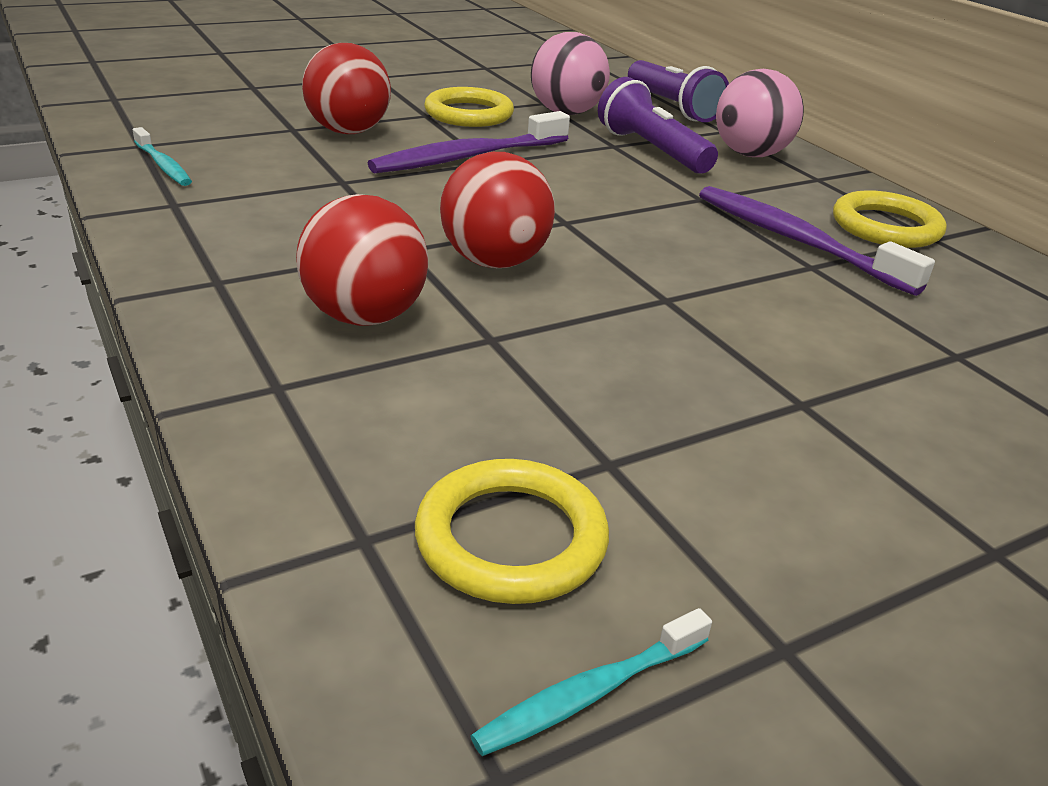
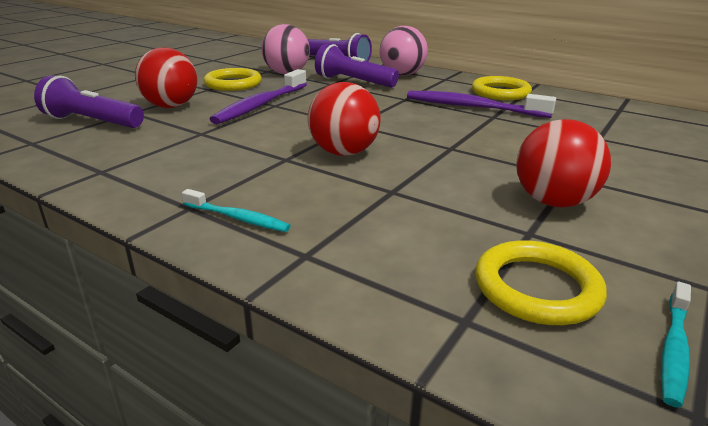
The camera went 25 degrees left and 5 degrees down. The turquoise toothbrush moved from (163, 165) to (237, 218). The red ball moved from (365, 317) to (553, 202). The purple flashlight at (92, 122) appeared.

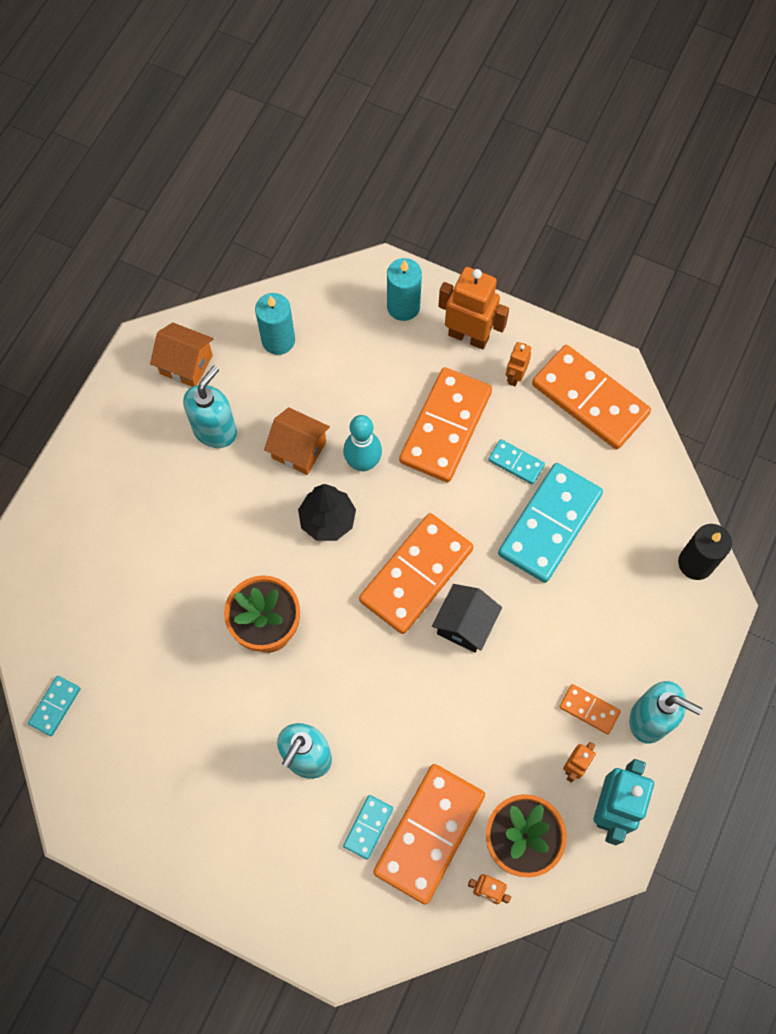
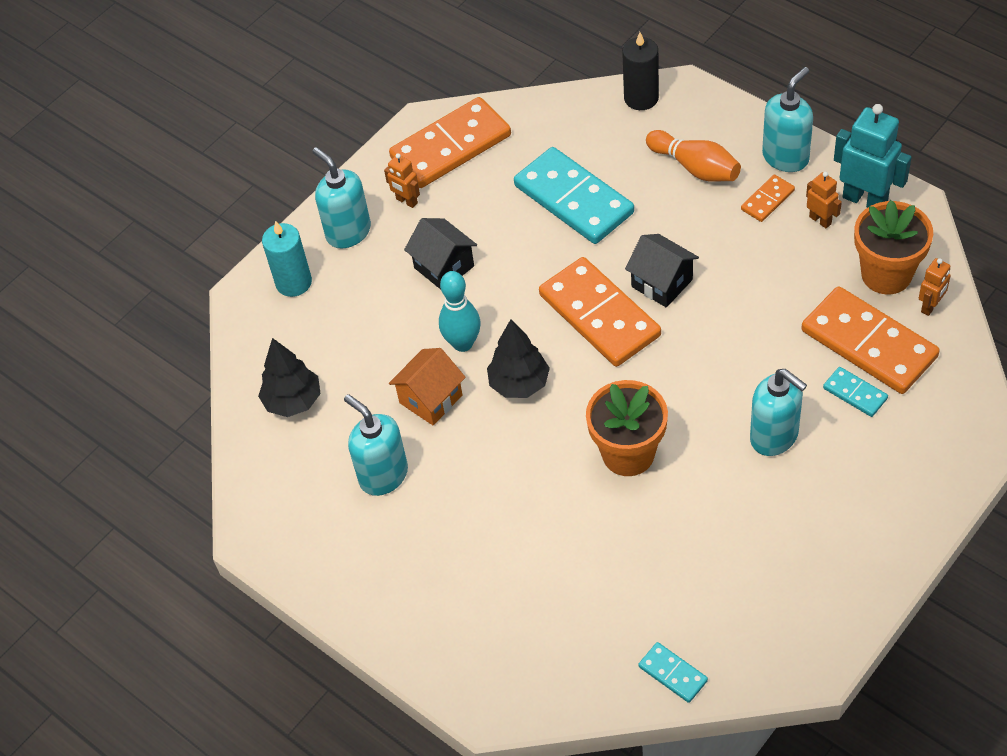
The camera went 70 degrees left and 15 degrees down. The orange house at (186, 364) disappeared. The turquoise candle at (278, 340) was replaced by the black tree at (293, 401). The orange domino at (445, 427) was replaced by the black house at (444, 267). The orange robot at (468, 336) was replaced by the turquoise soap dispenser at (348, 232). The turquoise domino at (516, 462) disappeared. The orange bowling pin at (695, 167) appeared.

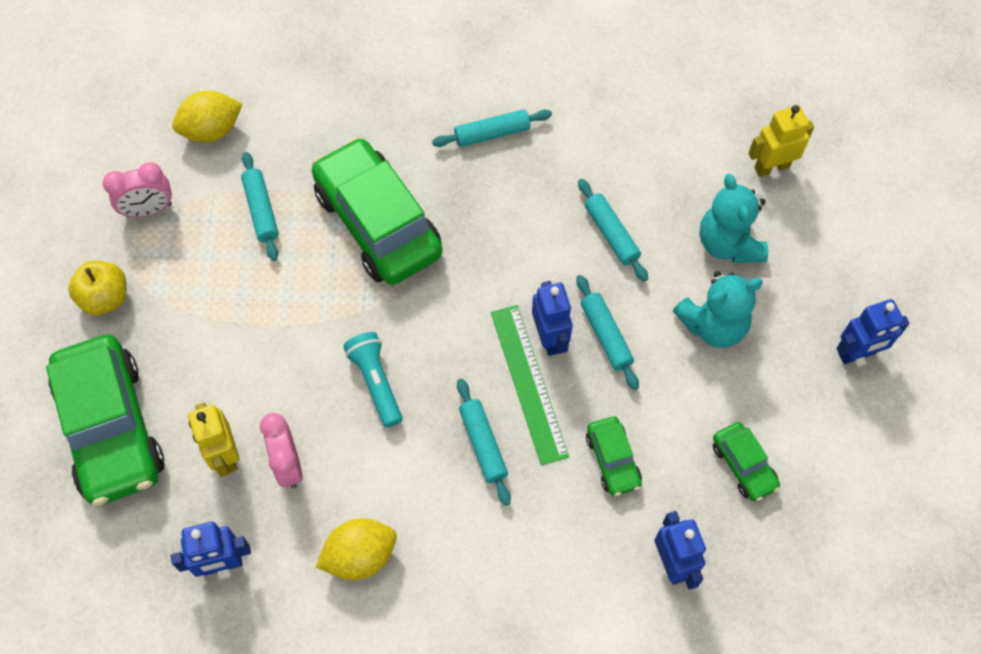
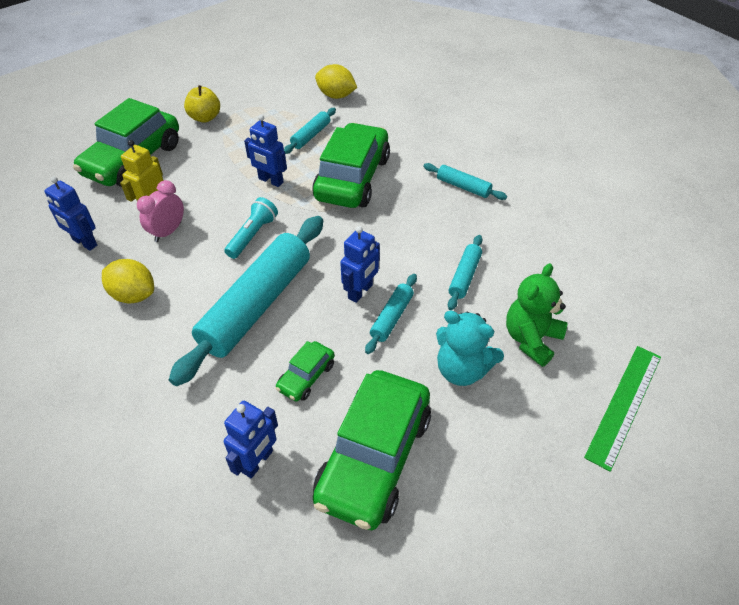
The camera went 50 degrees right and 15 degrees down. The pink clock at (148, 210) disappeared. The turquoise rolling pin at (483, 444) changed to 2.21 times the size. The green ruler moved from (528, 383) to (624, 405). The turquoise teddy bear at (728, 243) became the green teddy bear at (531, 339). The green car at (743, 465) changed to 2.17 times the size. The yellow robot at (771, 167) disappeared. The blue robot moved from (857, 354) to (270, 181).

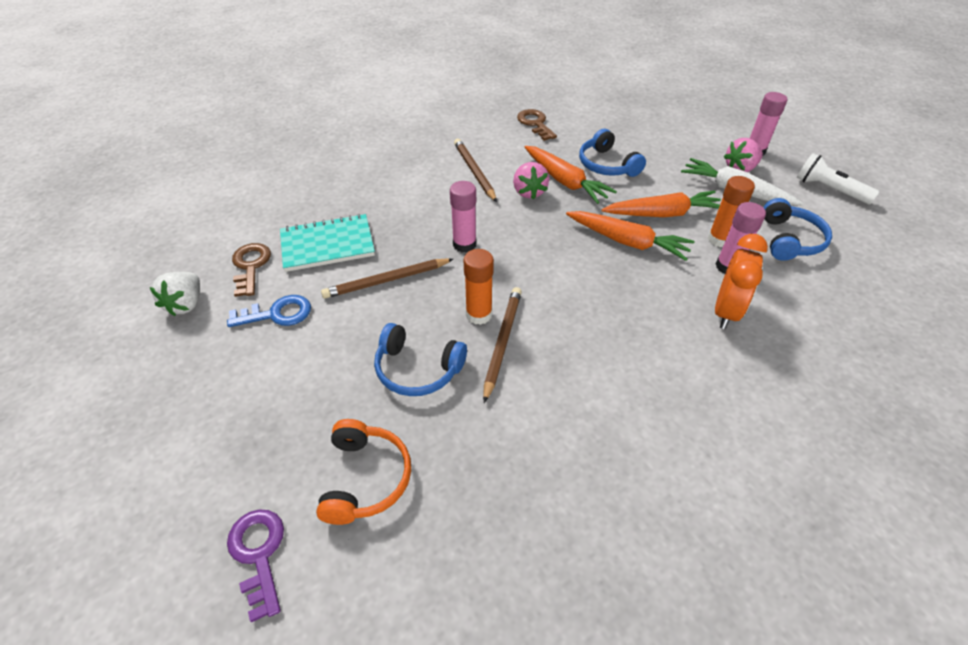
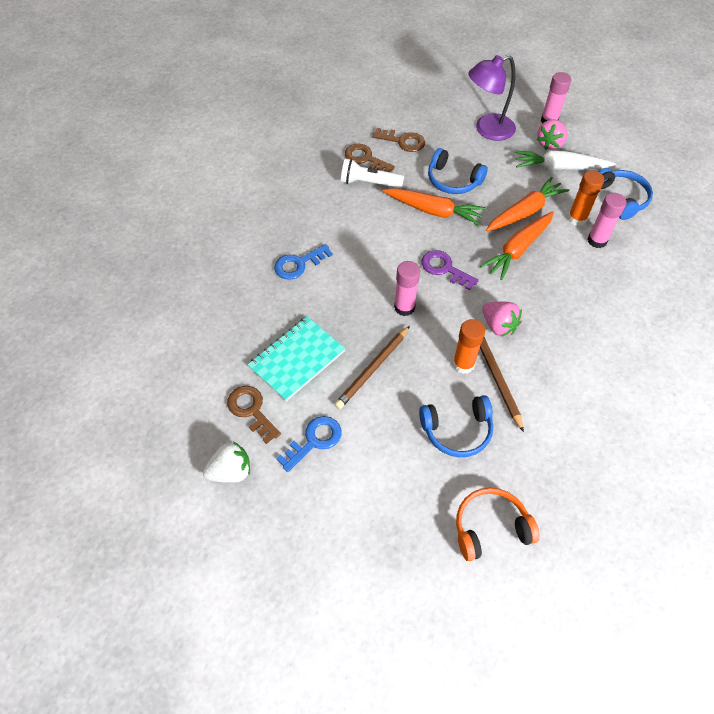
The camera went 30 degrees left and 10 degrees up. The white strawberry at (186, 304) turned 90 degrees counterclockwise. The purple key moved from (259, 554) to (444, 268). The orange headphones at (366, 478) turned 75 degrees counterclockwise. The brown pencil at (474, 172) disappeared. The pink strawberry moved from (529, 192) to (498, 326). The orange carrot at (627, 242) turned 135 degrees clockwise. The orange clock at (726, 311) disappeared. The white flashlight moved from (829, 189) to (369, 183). The blue key at (298, 264) appeared. The brown key at (403, 141) appeared. The purple lamp at (487, 130) appeared.

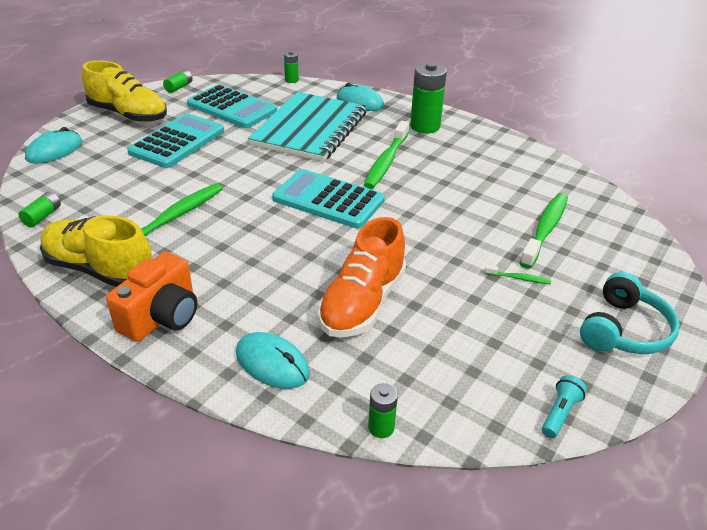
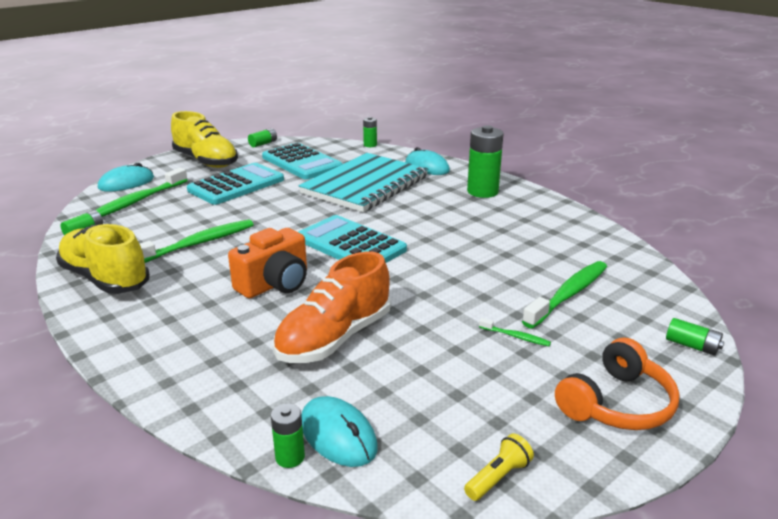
The camera went 15 degrees right and 10 degrees down. The orange camera moved from (162, 317) to (275, 284). The turquoise mouse moved from (272, 363) to (338, 435). The green toothbrush moved from (386, 161) to (138, 201). The turquoise flashlight at (560, 413) became the yellow flashlight at (498, 477). The turquoise headphones at (624, 330) became the orange headphones at (617, 404). The green battery at (692, 346) appeared.

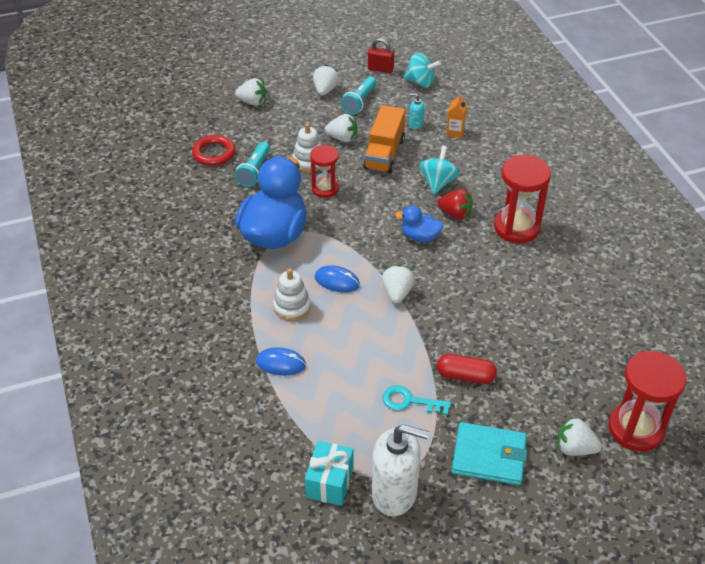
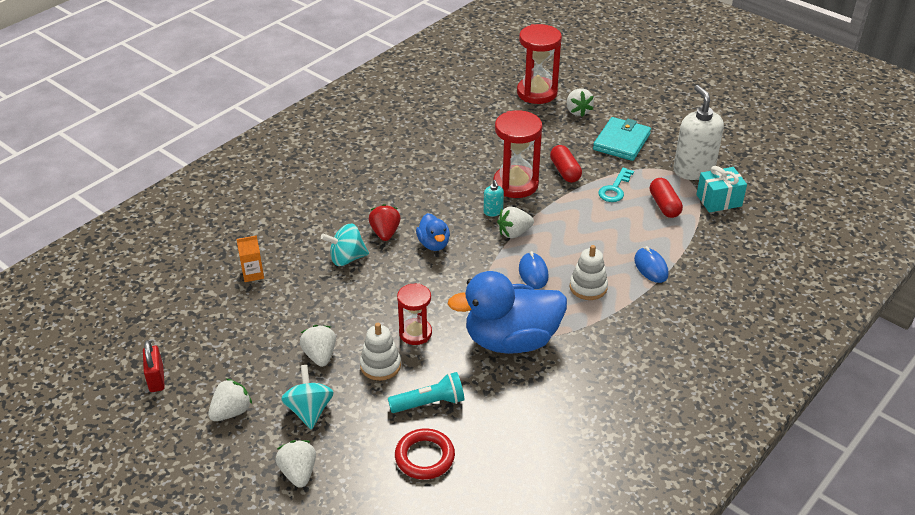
The camera went 120 degrees left and 5 degrees down. The white strawberry at (325, 90) turned 150 degrees clockwise. The turquoise flashlight at (359, 102) disappeared. The orange truck at (384, 154) disappeared. The turquoise key at (410, 401) turned 45 degrees clockwise. The turquoise spinning top moved from (420, 82) to (309, 410). The turquoise soap dispenser moved from (416, 124) to (493, 212). The turquoise wallet at (489, 456) turned 45 degrees clockwise. The red hourglass moved from (516, 227) to (515, 184). The red capsule at (664, 205) appeared.

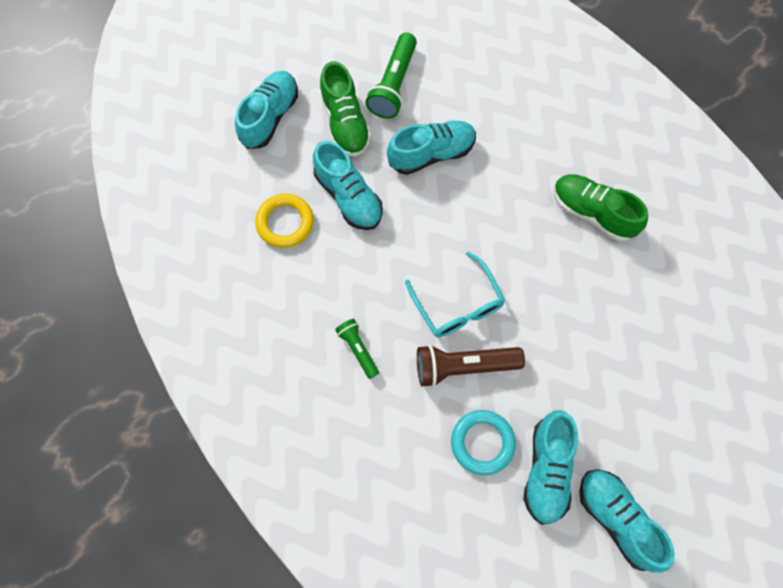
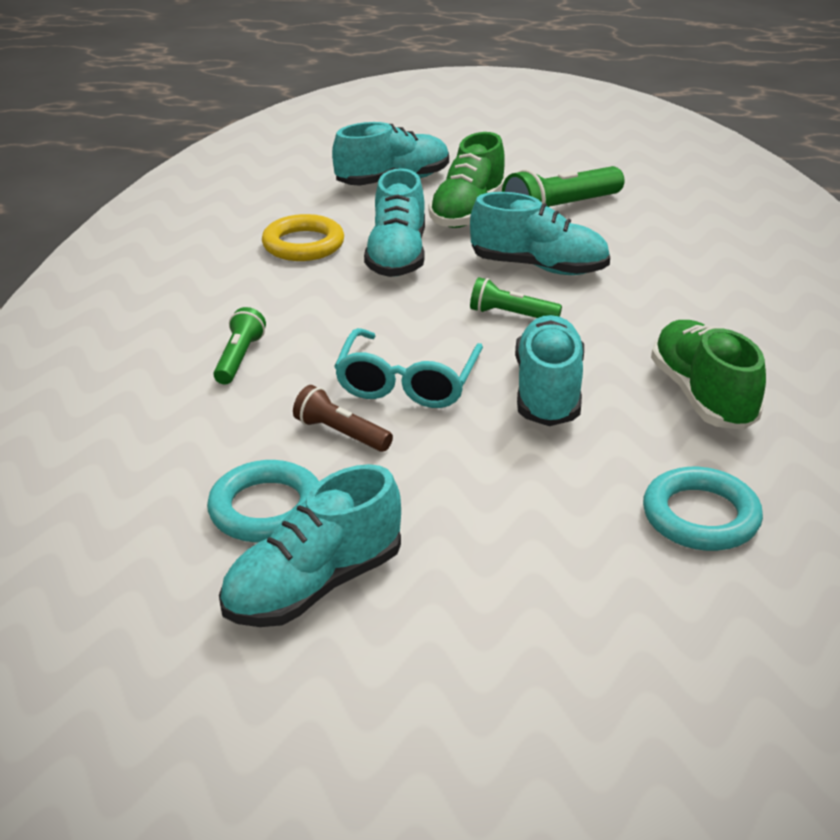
The camera went 40 degrees right and 35 degrees down. The brown flashlight at (464, 367) changed to 0.58 times the size. The turquoise shoe moved from (617, 519) to (548, 391). The green flashlight at (511, 315) appeared. The turquoise ring at (700, 516) appeared.

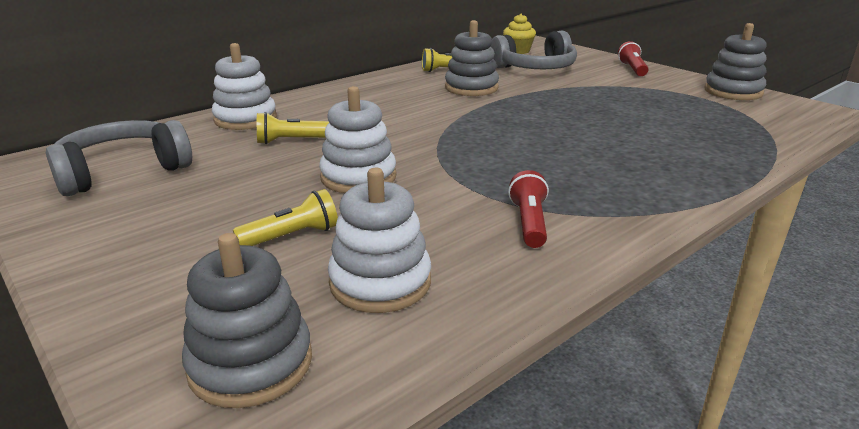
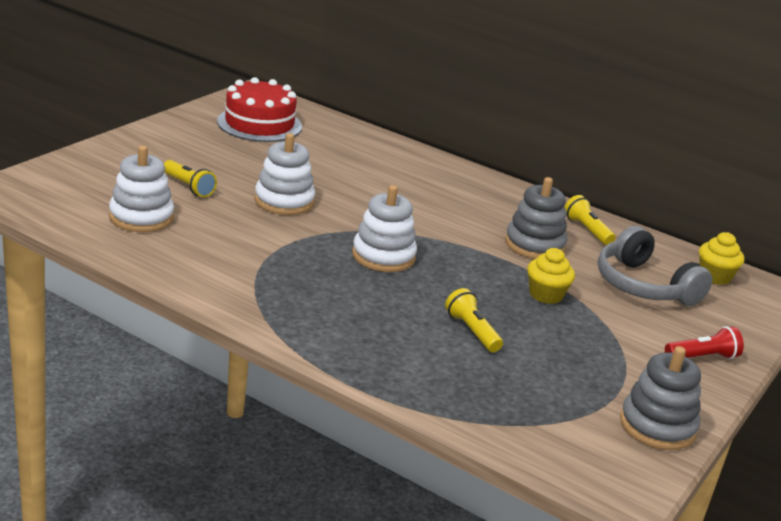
The camera went 70 degrees right and 0 degrees up. The grey headphones at (123, 172) was replaced by the red cake at (259, 124). The grey stacking toy at (251, 363) disappeared. The white stacking toy moved from (245, 119) to (383, 256). The yellow flashlight moved from (291, 141) to (472, 331). The red flashlight at (529, 223) disappeared. The yellow cupcake at (546, 295) appeared.

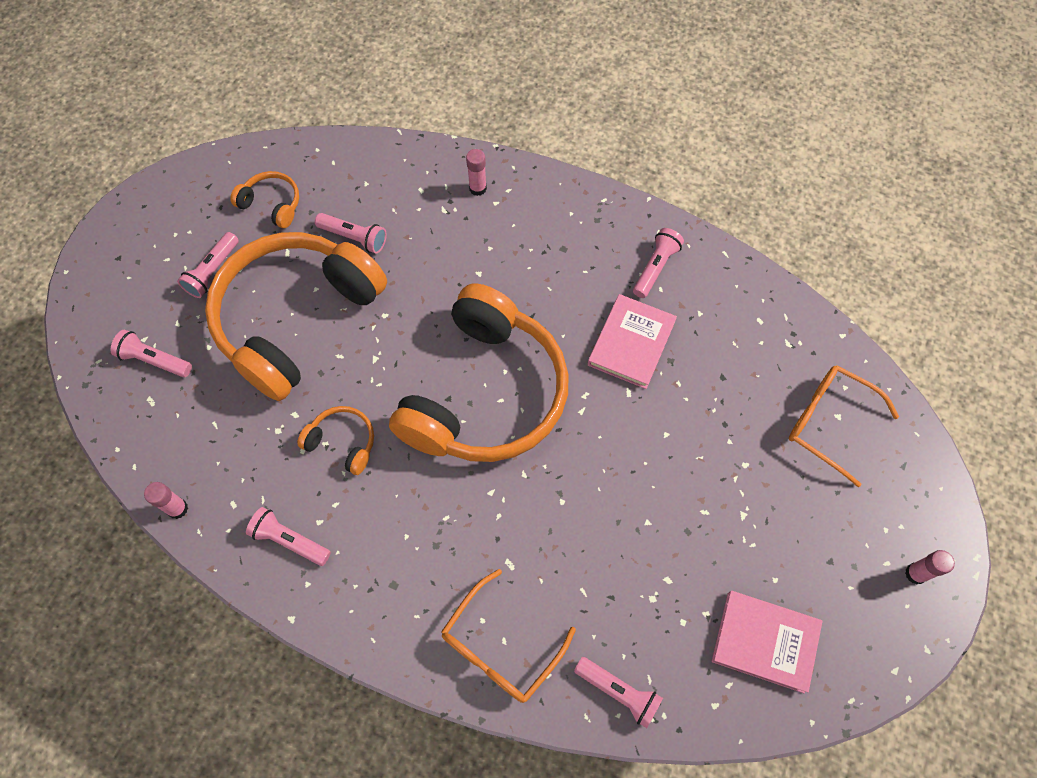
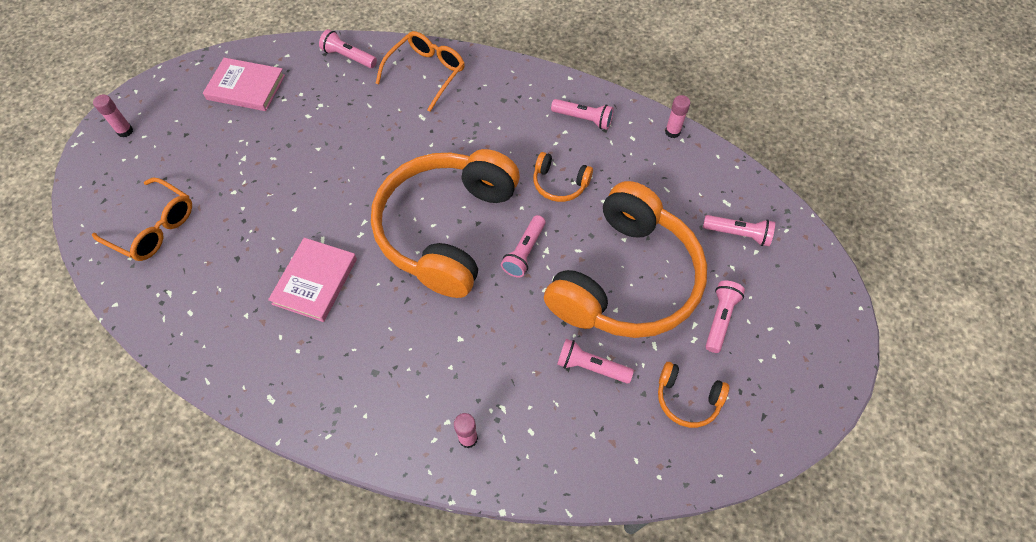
The camera went 175 degrees right and 5 degrees down. The pink flashlight moved from (655, 268) to (524, 252).

